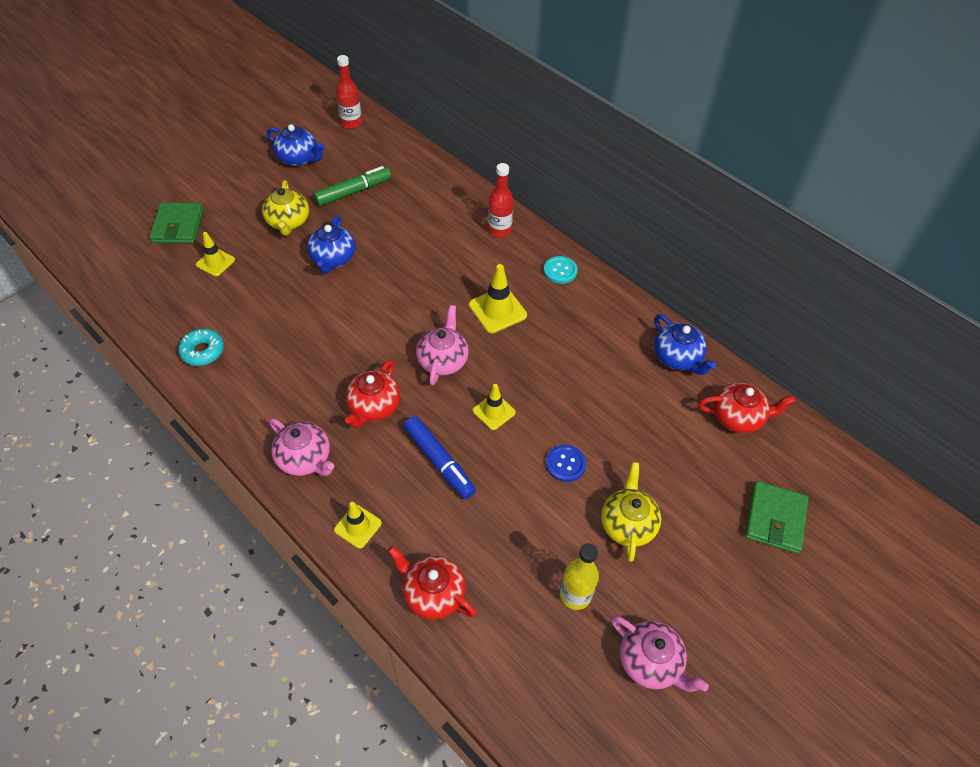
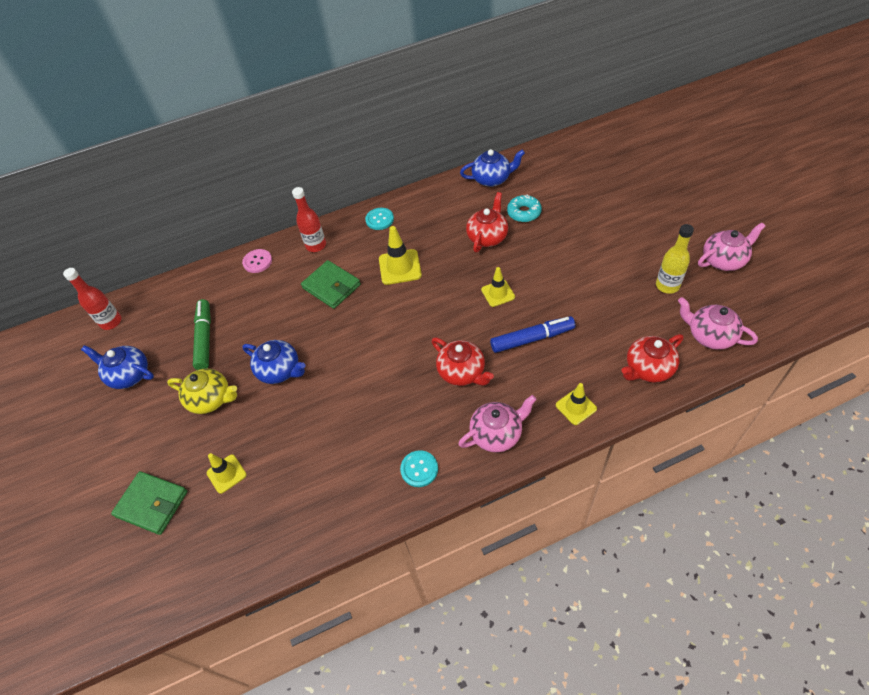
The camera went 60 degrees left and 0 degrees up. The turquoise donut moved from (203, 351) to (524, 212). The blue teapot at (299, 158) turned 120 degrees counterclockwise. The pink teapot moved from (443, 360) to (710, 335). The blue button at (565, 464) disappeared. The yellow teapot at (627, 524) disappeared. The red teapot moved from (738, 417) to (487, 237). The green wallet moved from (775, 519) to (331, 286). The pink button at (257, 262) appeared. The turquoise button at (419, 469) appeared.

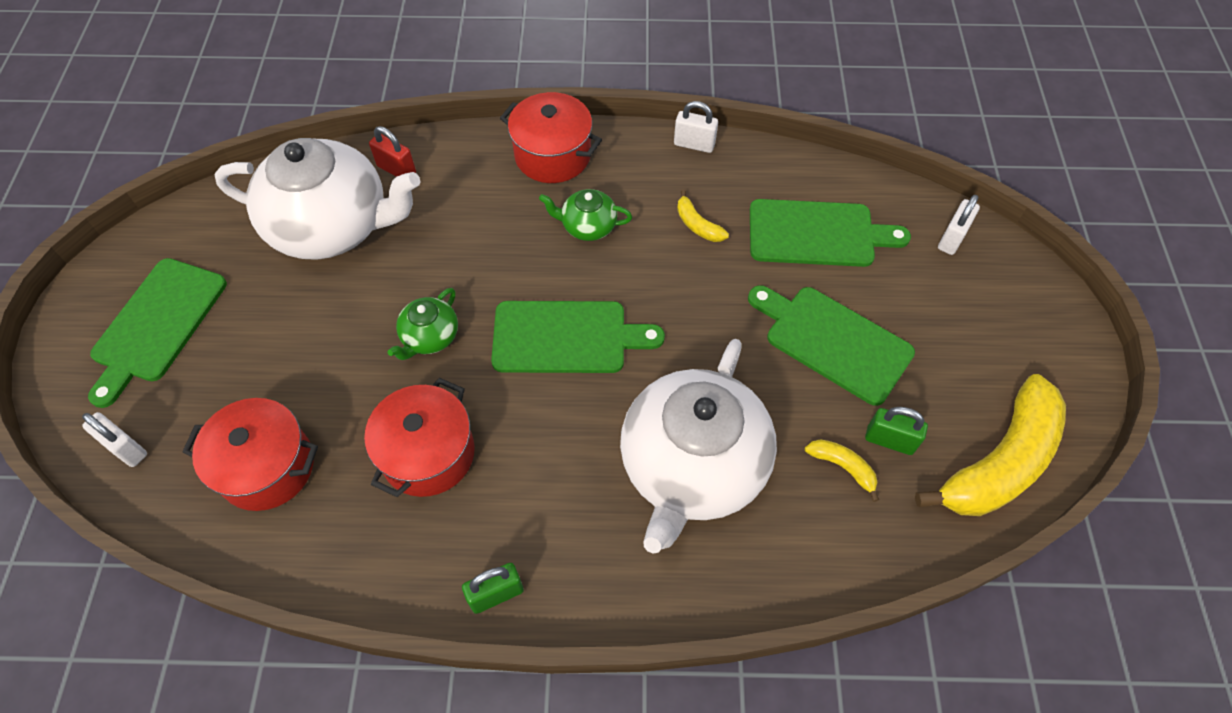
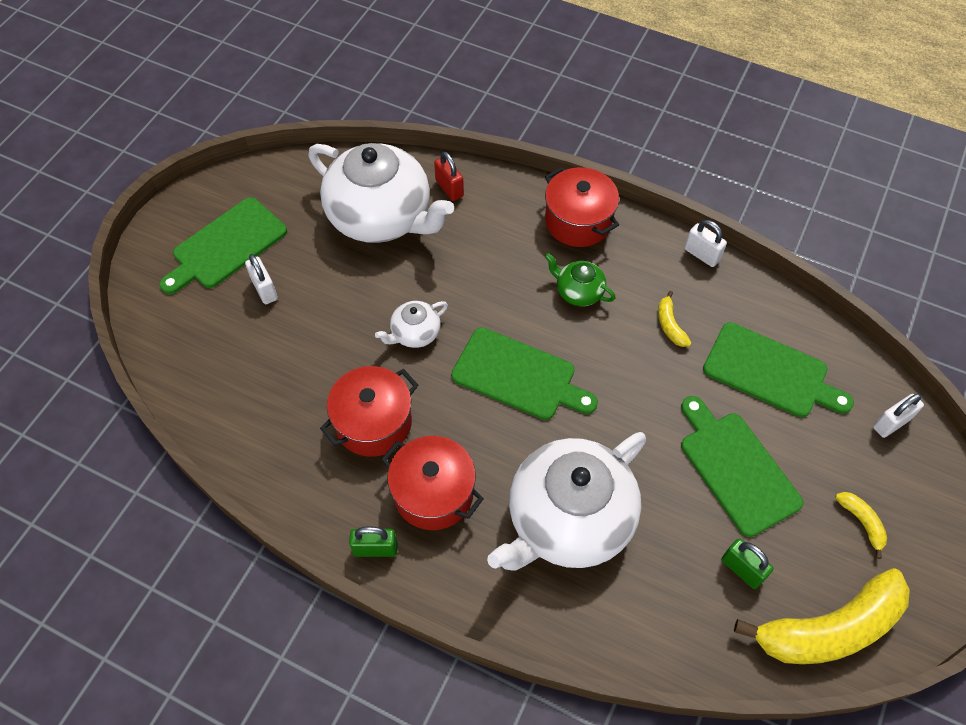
The camera went 25 degrees right and 0 degrees up. The white padlock moved from (126, 448) to (264, 289). The red pot moved from (267, 467) to (433, 493). The green teapot at (430, 337) became the white teapot at (415, 333). The yellow banana moved from (842, 467) to (861, 522).

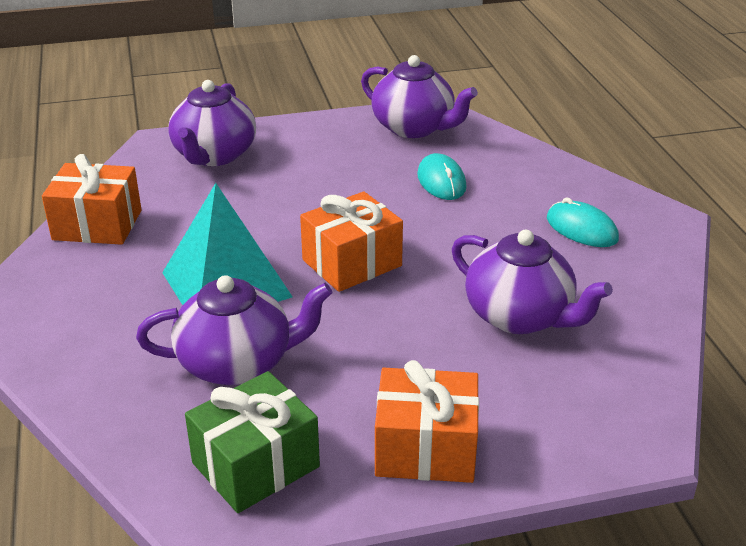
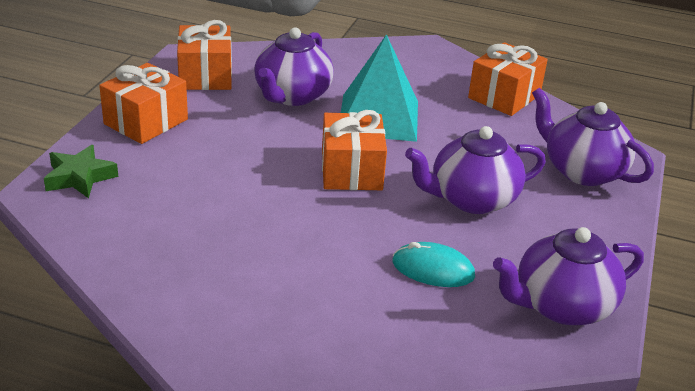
The camera went 120 degrees right and 0 degrees up. The green gift at (256, 465) became the orange gift at (205, 75). The purple teapot moved from (520, 317) to (471, 199). The turquoise mouse at (581, 229) disappeared. The green star at (80, 177) appeared.

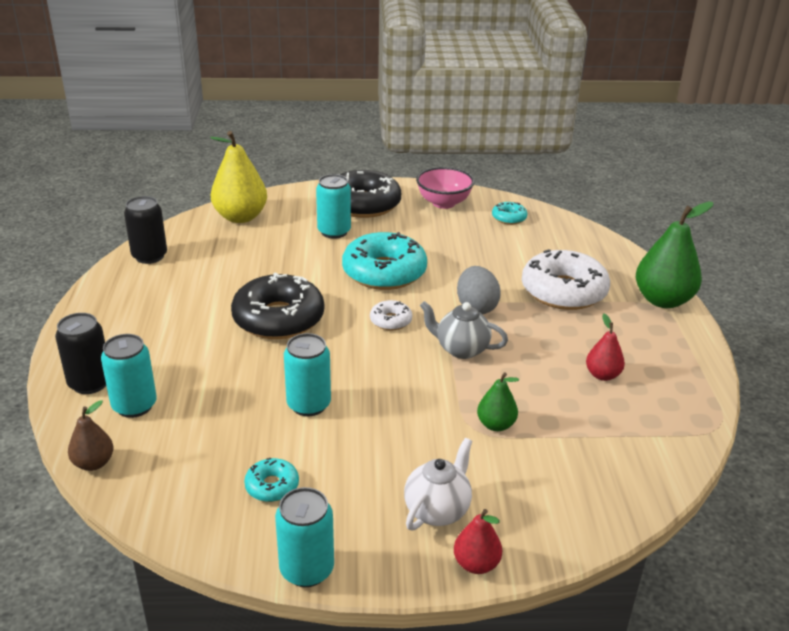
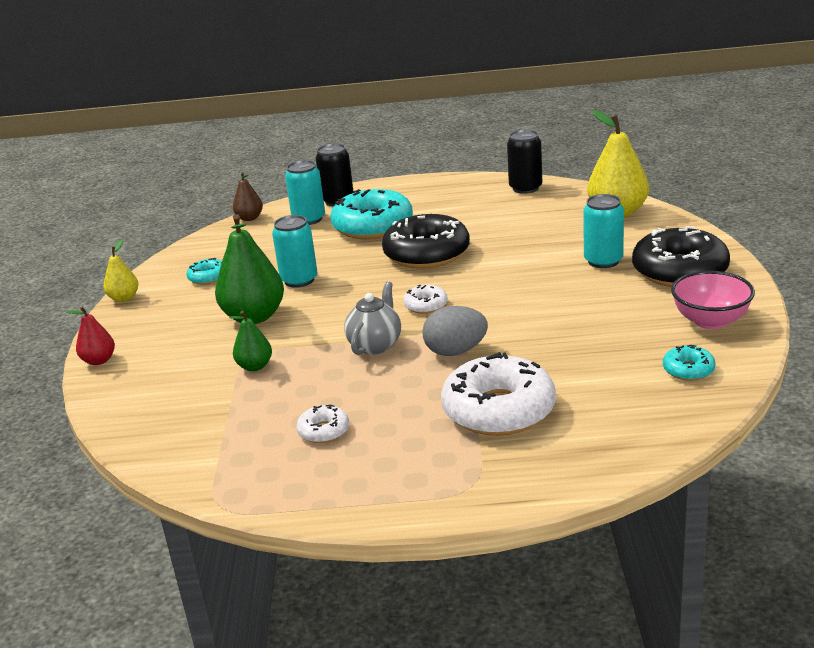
The camera went 95 degrees right and 5 degrees down. The turquoise can at (307, 569) was replaced by the yellow pear at (124, 298). The turquoise donut moved from (384, 272) to (373, 226). The white teapot at (437, 510) disappeared. The red pear at (602, 375) was replaced by the white donut at (323, 431). The green pear moved from (663, 300) to (254, 317).

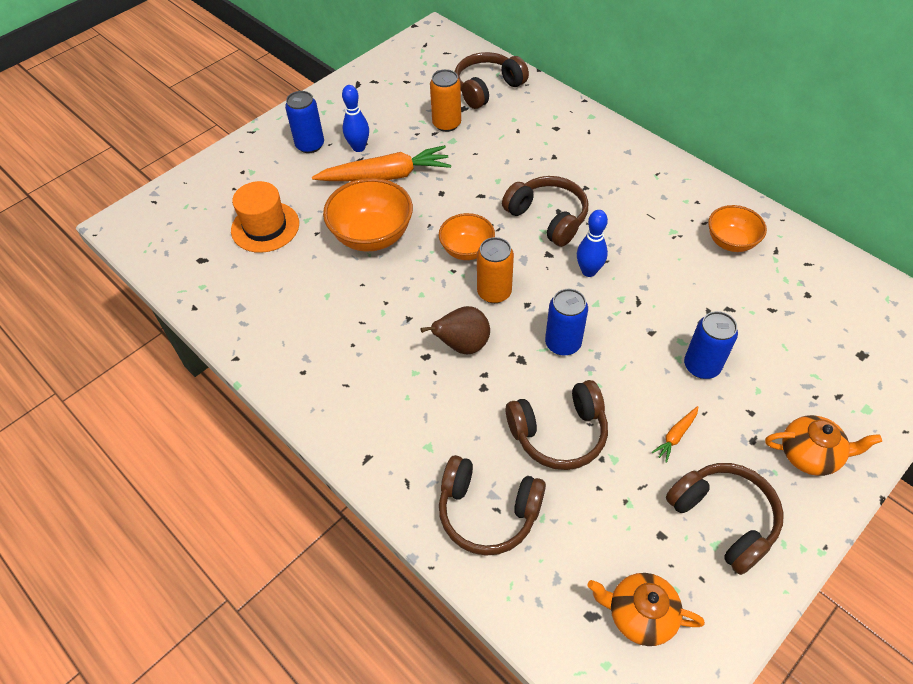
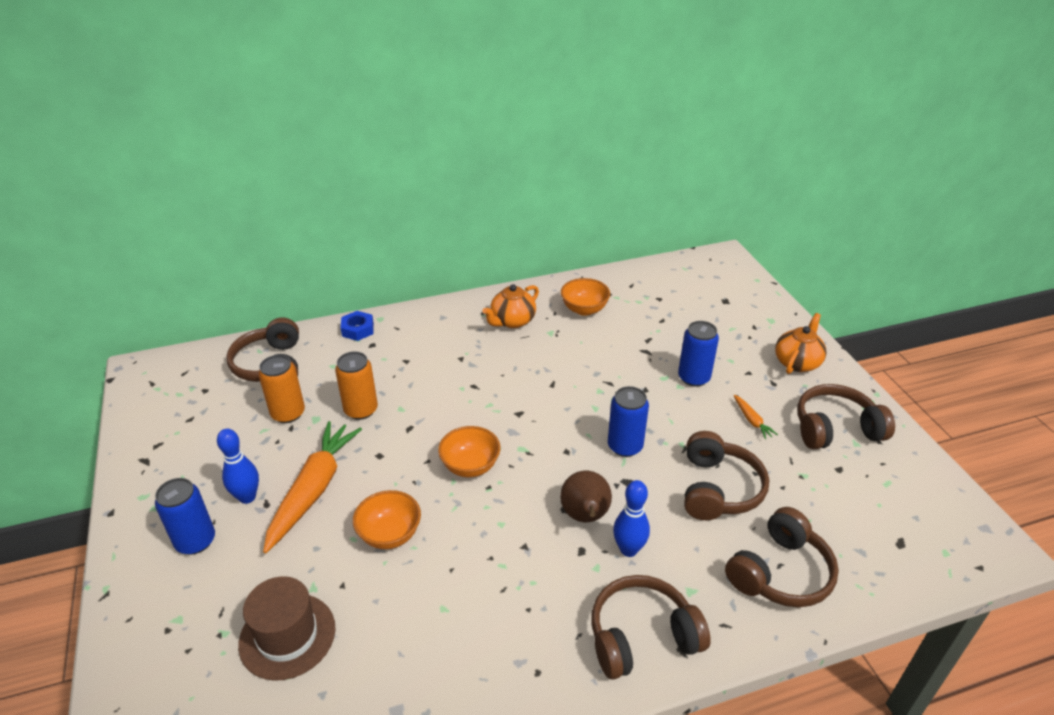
The camera went 65 degrees left and 15 degrees down. The orange hat at (265, 227) became the brown hat at (287, 636). The orange bowl at (372, 236) changed to 0.63 times the size. The orange can moved from (494, 292) to (361, 410). The brown headphones moved from (548, 218) to (642, 636). The blue bowling pin moved from (588, 271) to (628, 549). The orange teapot moved from (639, 615) to (512, 321). The blue nut at (358, 329) appeared.

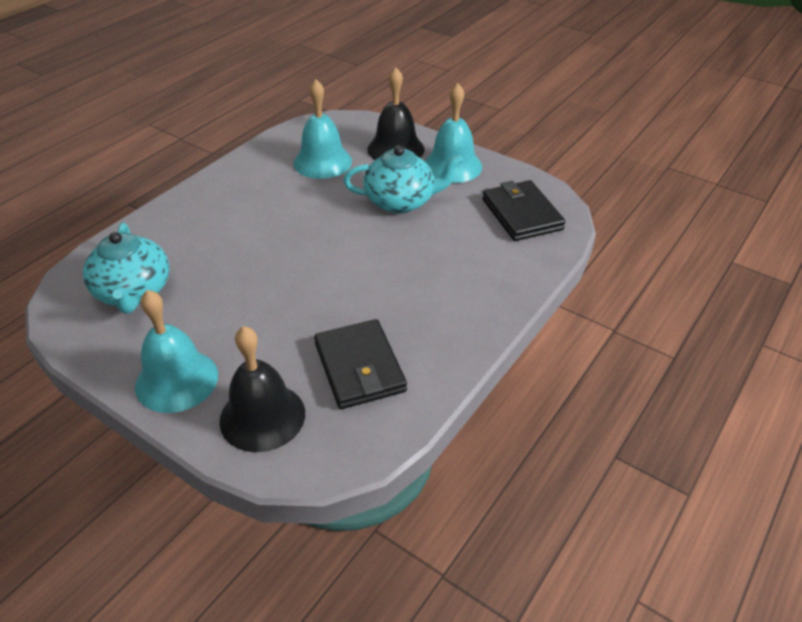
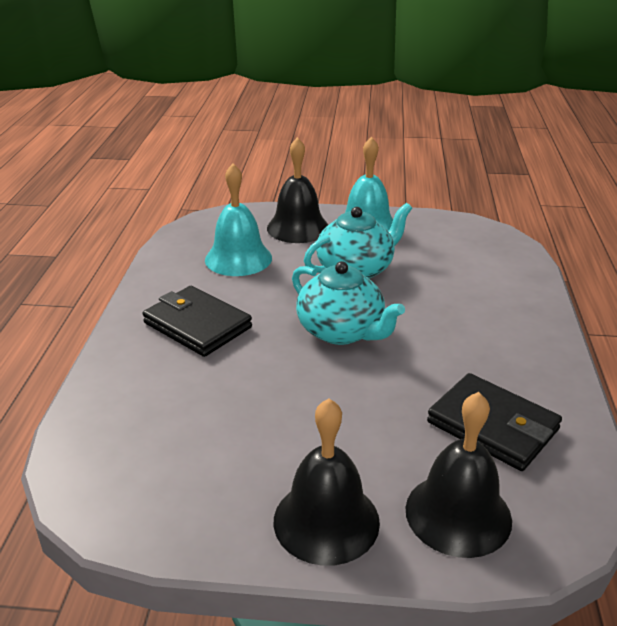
The camera went 30 degrees left and 10 degrees down. The turquoise teapot moved from (133, 292) to (341, 331). The turquoise bell at (177, 380) became the black bell at (326, 521). The black wallet moved from (521, 214) to (197, 325).

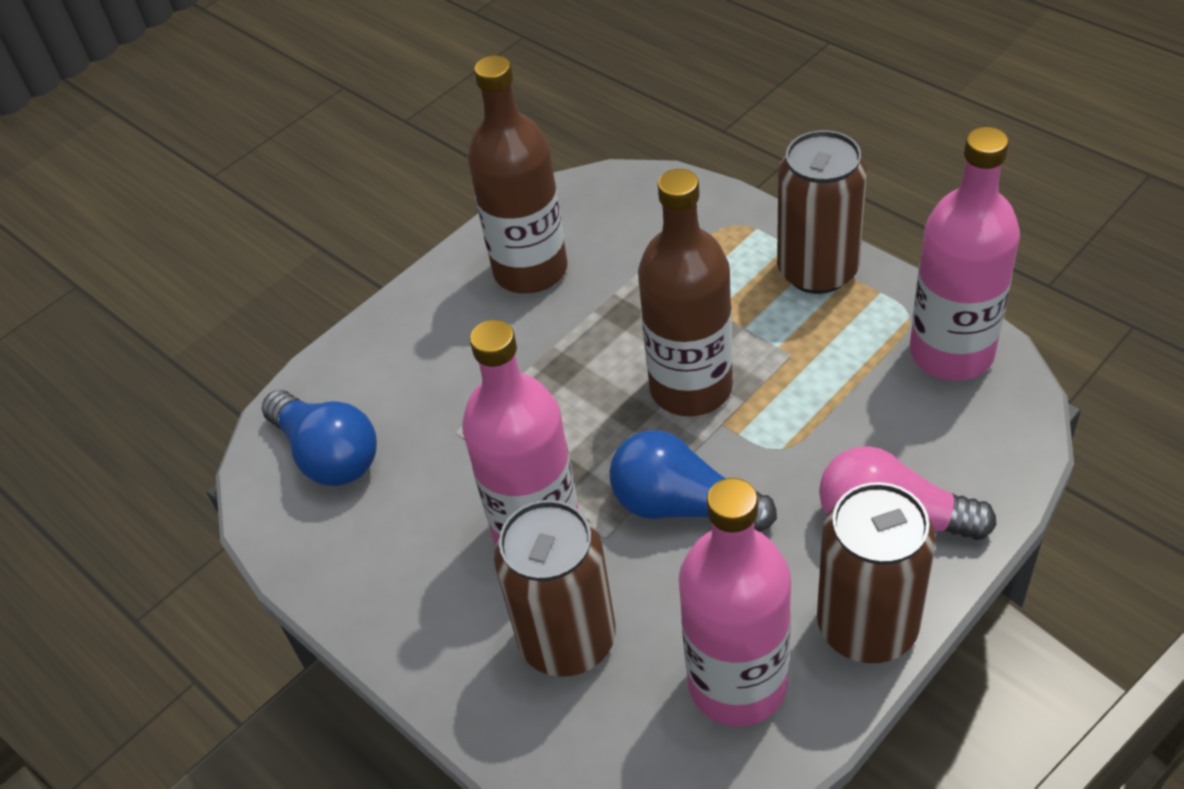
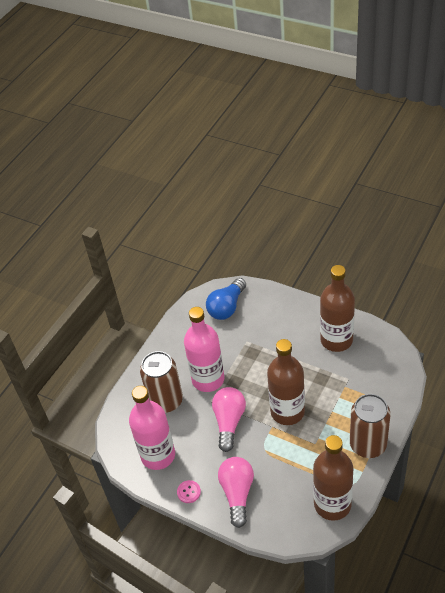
The camera went 75 degrees right and 0 degrees up. The blue light bulb at (682, 506) became the pink light bulb at (229, 422). The brown can at (867, 626) was replaced by the pink button at (189, 492). The pink bottle at (951, 353) became the brown bottle at (332, 504).

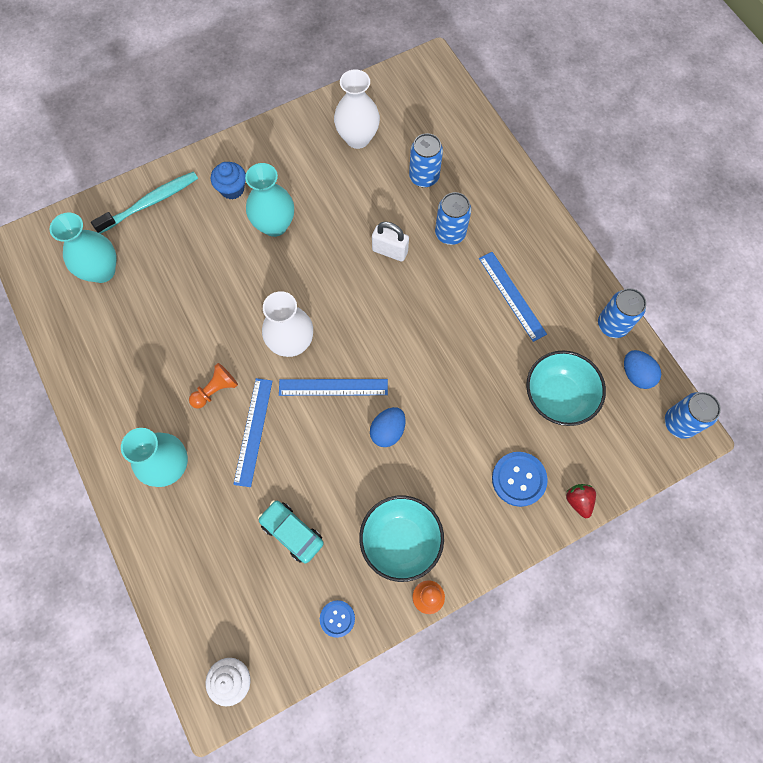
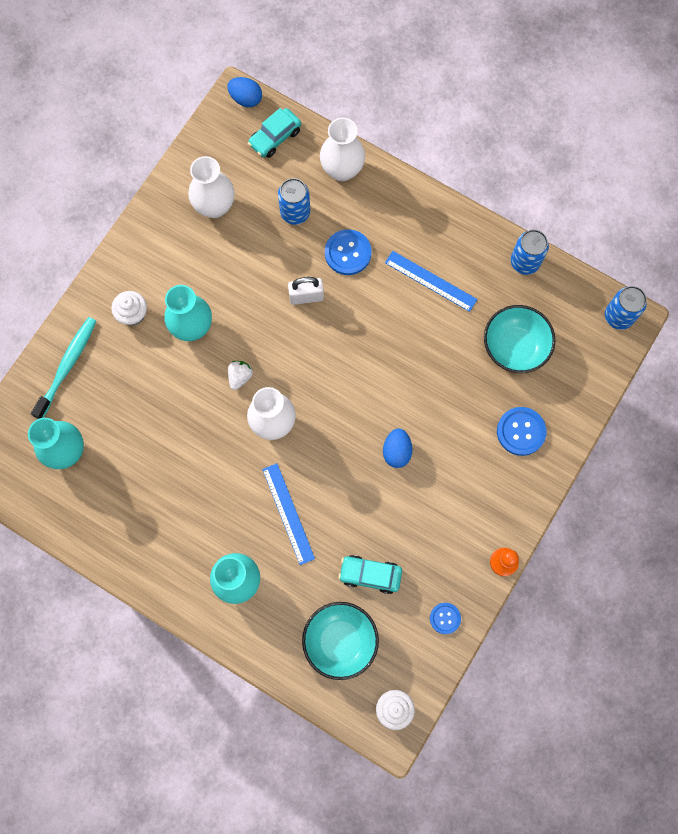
The camera went 30 degrees left and 5 degrees up. The orange pawn at (215, 390) disappeared. The blue cupcake at (232, 189) became the white cupcake at (133, 314). The blue ruler at (333, 387) disappeared. The turquoise bowl moved from (400, 541) to (340, 641). The blue can at (450, 233) was replaced by the blue button at (348, 253). The red strawberry at (578, 501) disappeared. The blue egg moved from (636, 374) to (246, 99). The white strawberry at (240, 377) appeared. The turquoise car at (275, 137) appeared. The white vase at (342, 170) appeared.

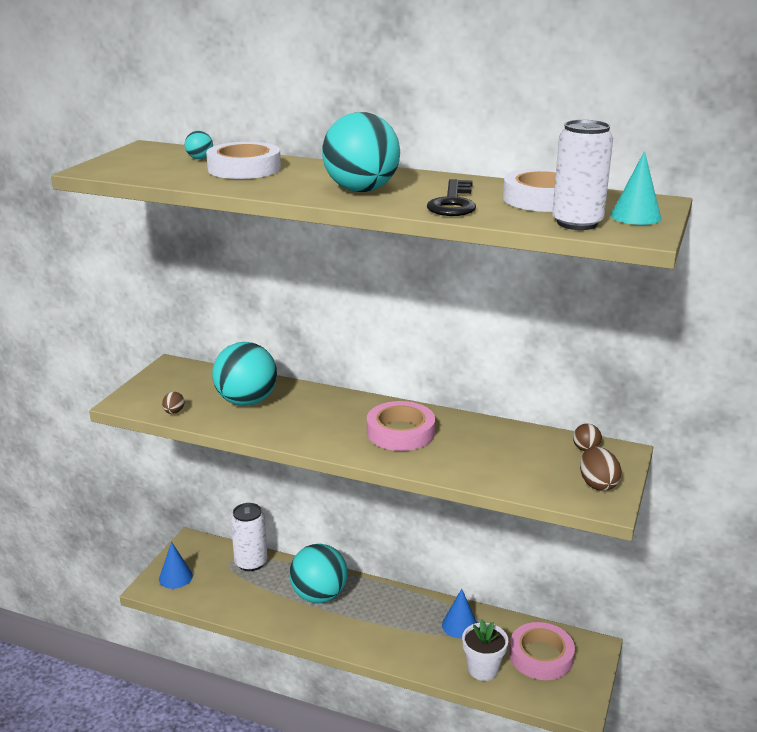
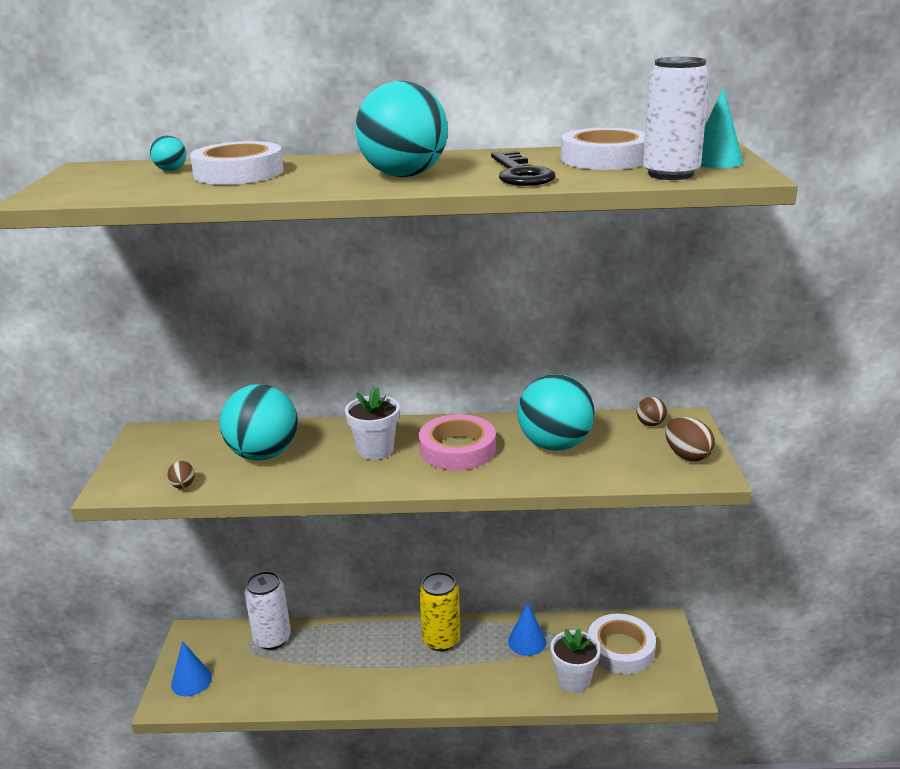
The camera went 20 degrees left and 0 degrees up. The turquoise ball moved from (319, 595) to (555, 445). The pink tape at (541, 656) became the white tape at (620, 649). The white flower pot at (375, 450) appeared. The yellow can at (441, 640) appeared.

